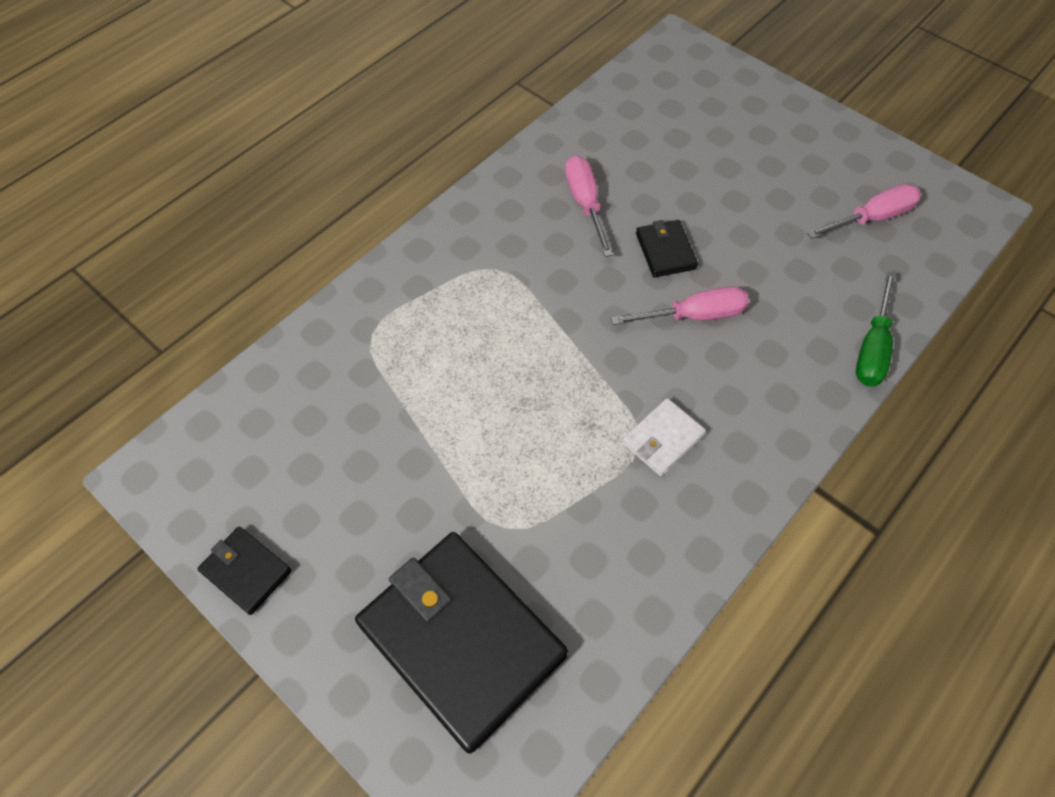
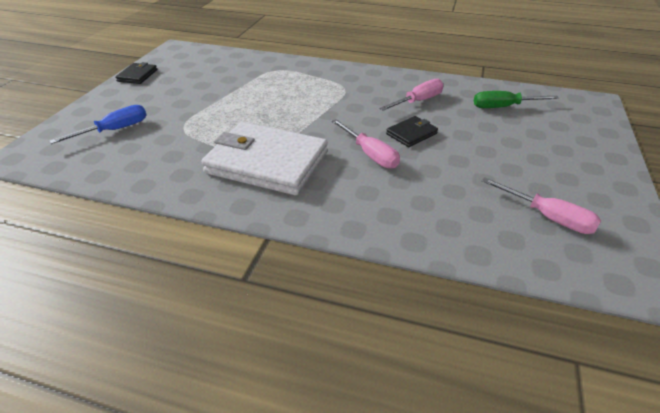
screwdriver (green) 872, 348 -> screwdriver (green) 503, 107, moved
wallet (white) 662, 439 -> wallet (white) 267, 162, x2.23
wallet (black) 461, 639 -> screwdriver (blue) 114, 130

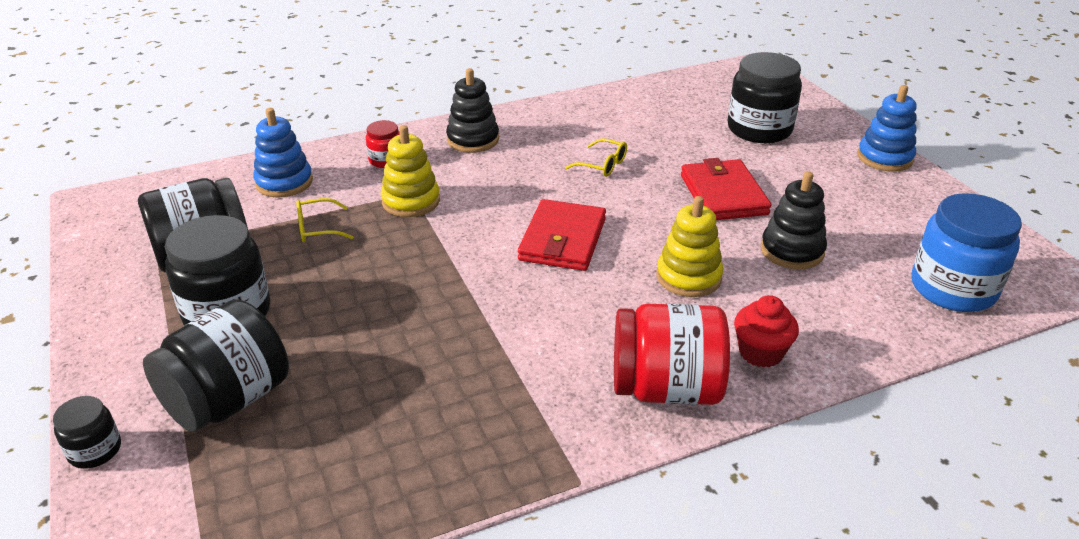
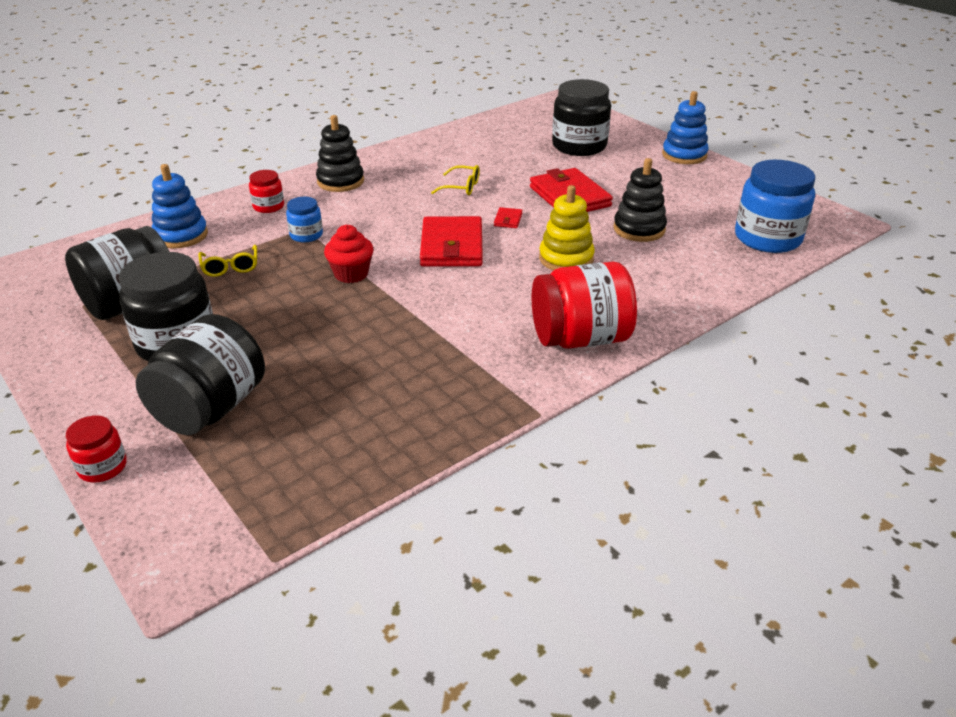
stacking toy (yellow) 411, 201 -> jar (blue) 306, 235
glasses (yellow) 318, 228 -> glasses (yellow) 230, 267, 75 degrees counterclockwise
cupcake (red) 760, 352 -> cupcake (red) 351, 274, moved
jar (black) 95, 450 -> jar (red) 102, 467
none -> wallet (red) 508, 220

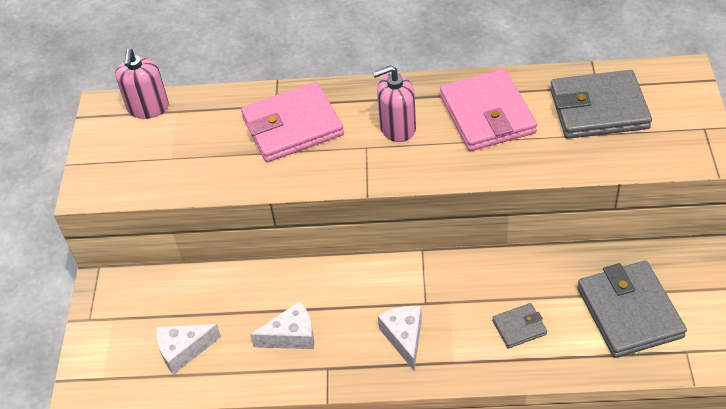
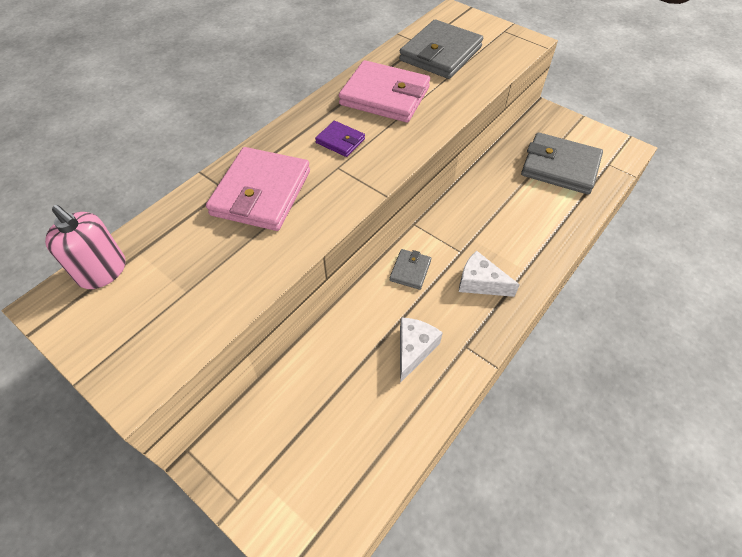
soap dispenser (pink) 397, 128 -> wallet (purple) 340, 141
wallet (grey) 519, 327 -> wallet (grey) 410, 270, moved
cheese (white) 183, 351 -> none

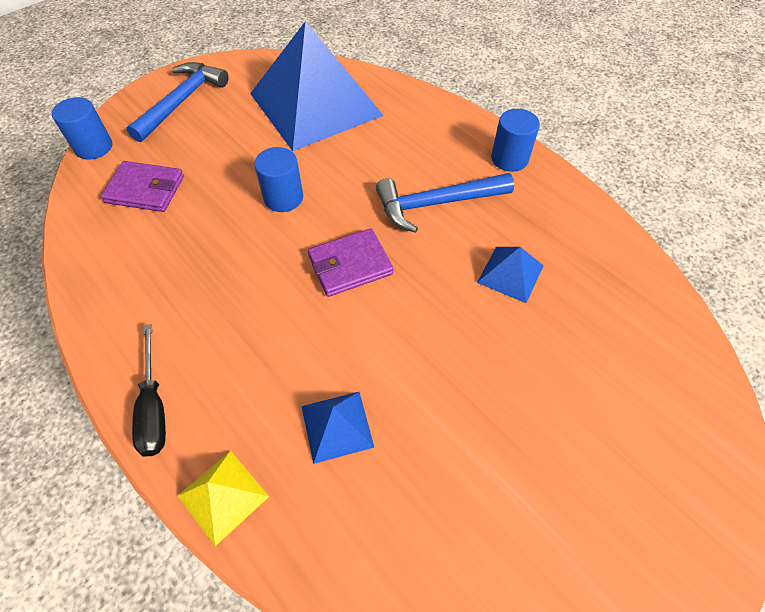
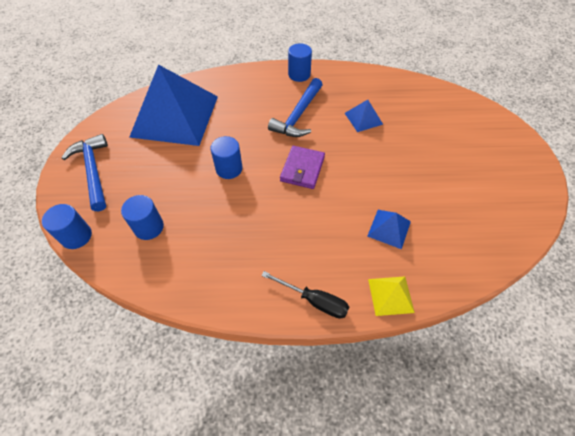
wallet (purple) 145, 189 -> cylinder (blue) 149, 227

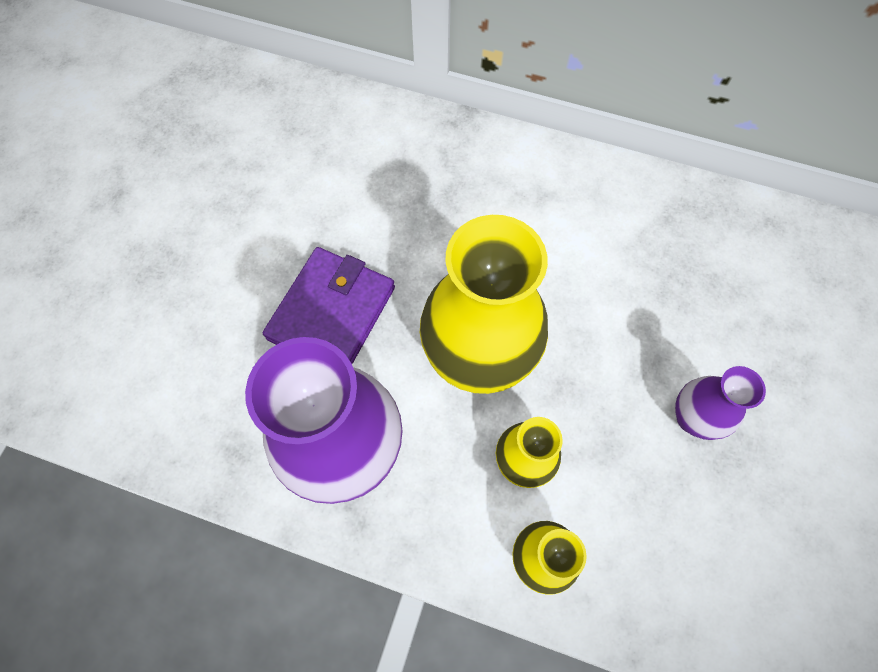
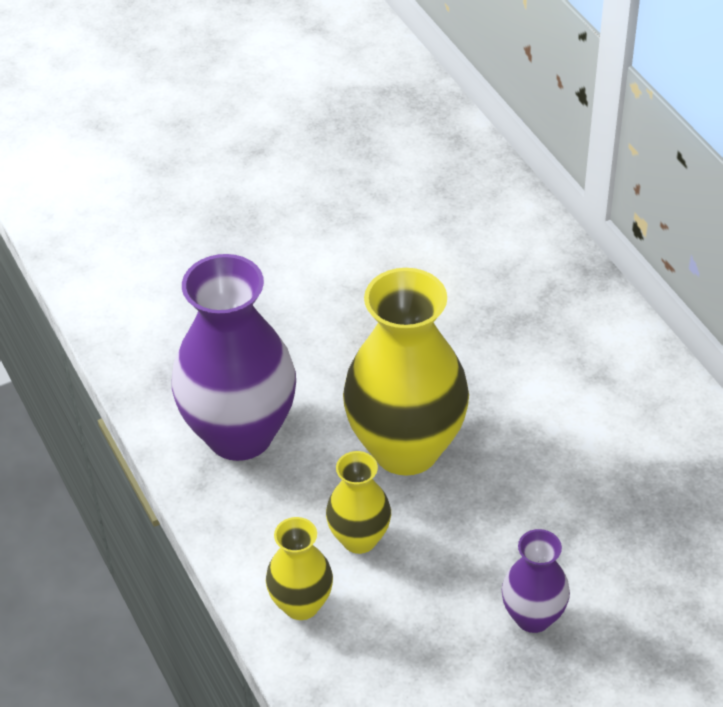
wallet (purple) 331, 313 -> none

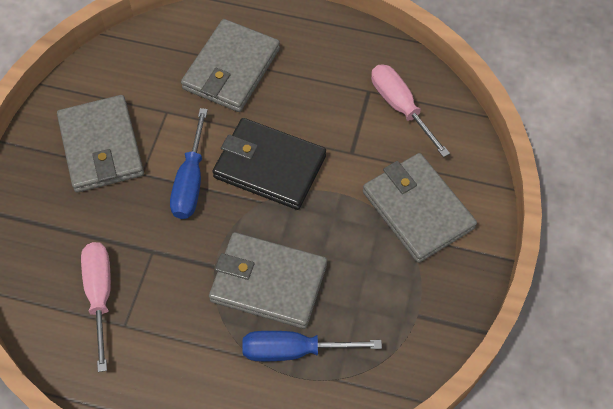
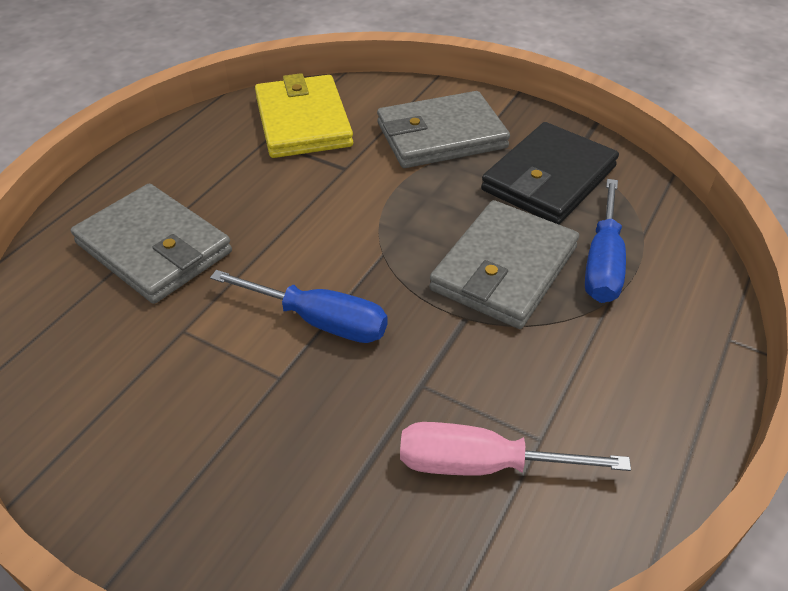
screwdriver (pink) 400, 107 -> wallet (yellow) 303, 121
wallet (grey) 101, 147 -> none
wallet (black) 269, 166 -> wallet (black) 548, 179, moved

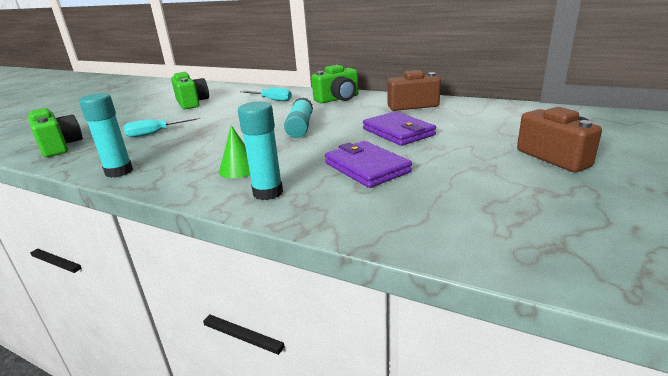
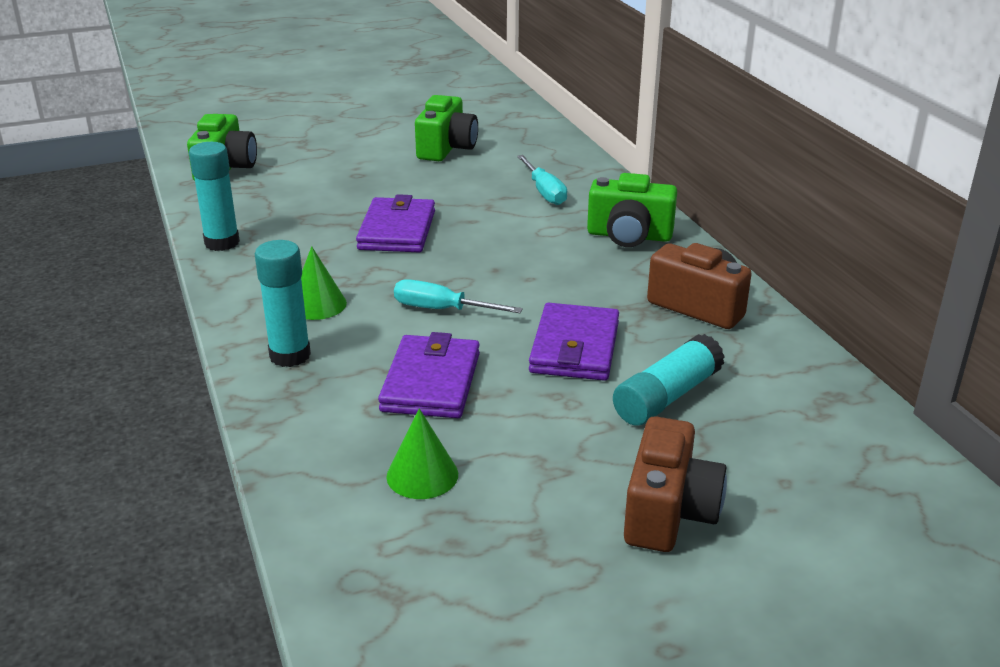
glue stick (turquoise) 300, 127 -> glue stick (turquoise) 666, 397, moved
screwdriver (turquoise) 155, 133 -> screwdriver (turquoise) 441, 309, moved
none -> wallet (purple) 397, 230
none -> cone (green) 422, 475

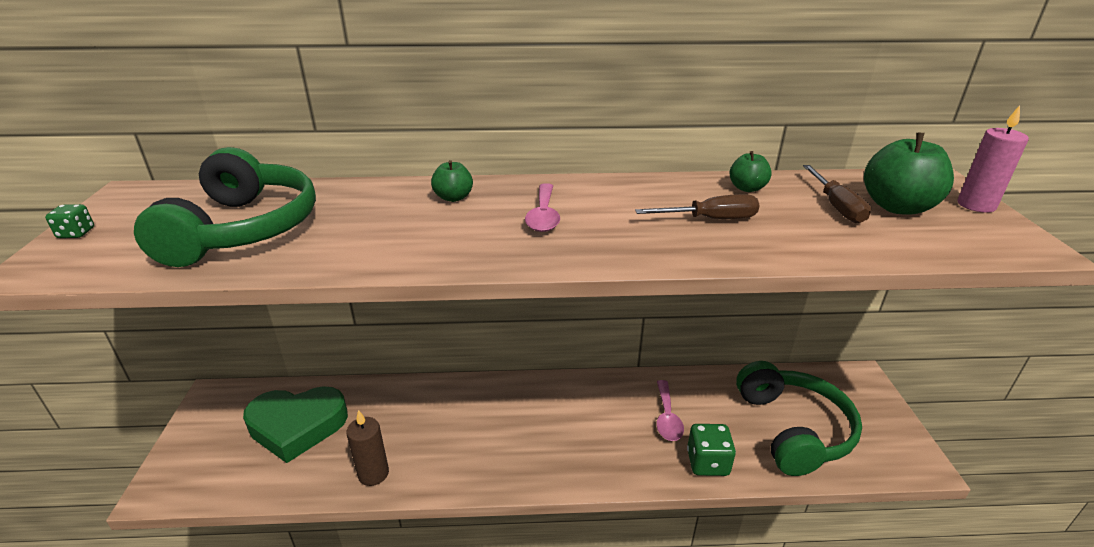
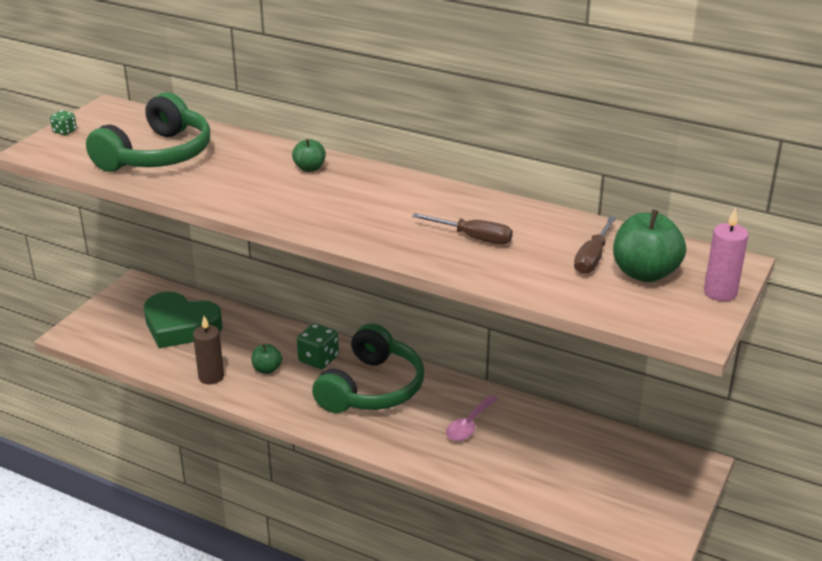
apple (green) 747, 188 -> apple (green) 267, 369, moved
spoon (pink) 543, 216 -> none
headphones (green) 793, 429 -> headphones (green) 372, 388, moved
dice (green) 707, 463 -> dice (green) 318, 359, moved

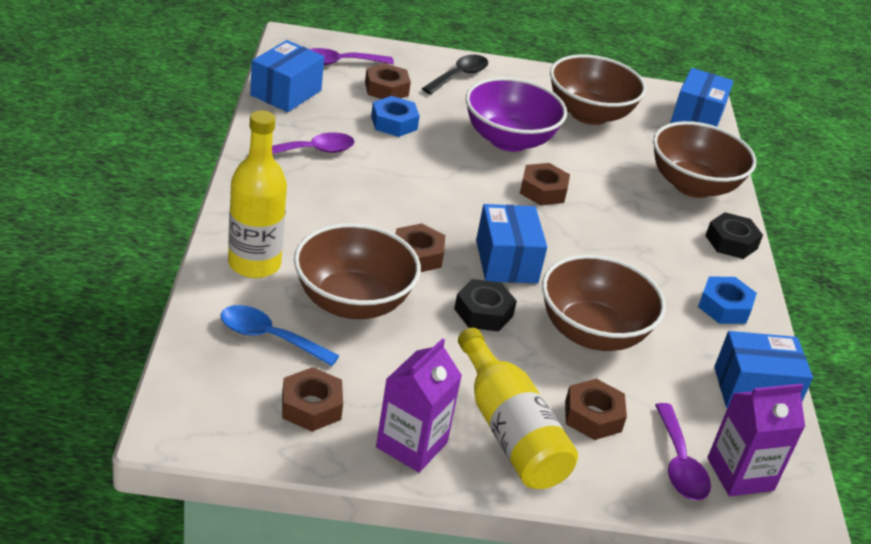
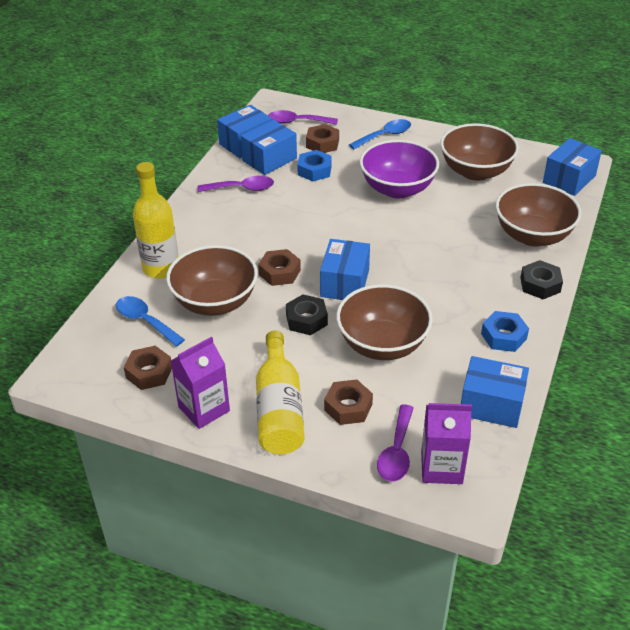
spoon (black) 459, 76 -> spoon (blue) 385, 136
nut (brown) 543, 191 -> none
none -> box (blue) 269, 159

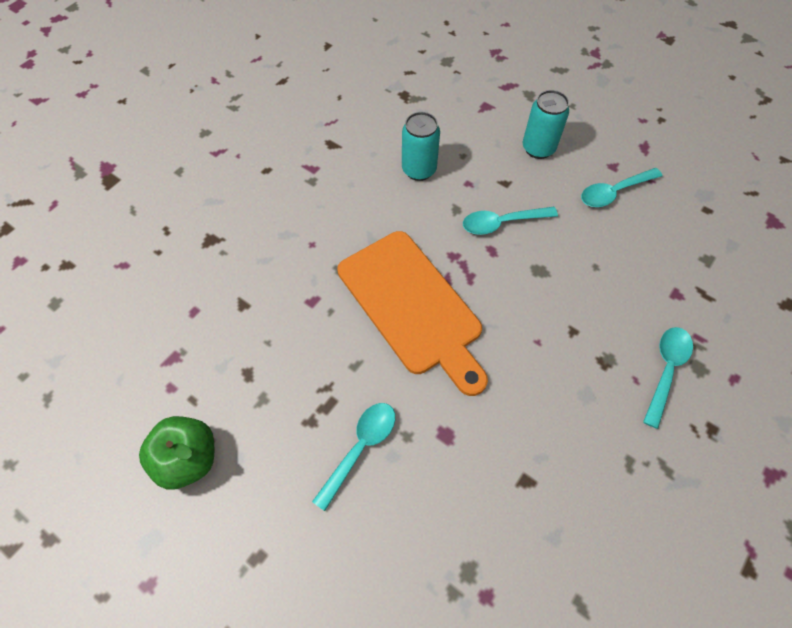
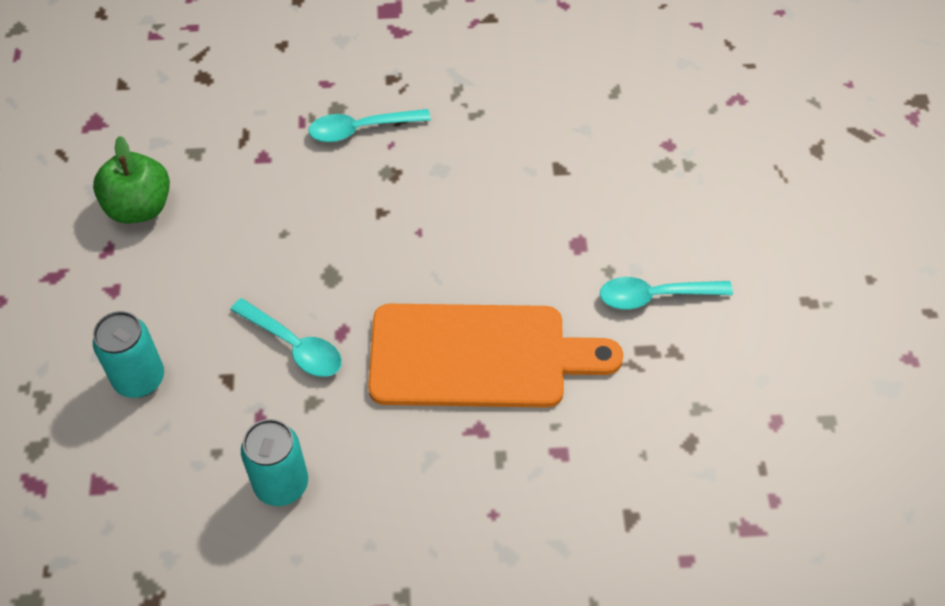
spoon (turquoise) 614, 192 -> none
cutting board (orange) 412, 306 -> cutting board (orange) 478, 357, 75 degrees clockwise
apple (green) 188, 459 -> apple (green) 139, 207, moved

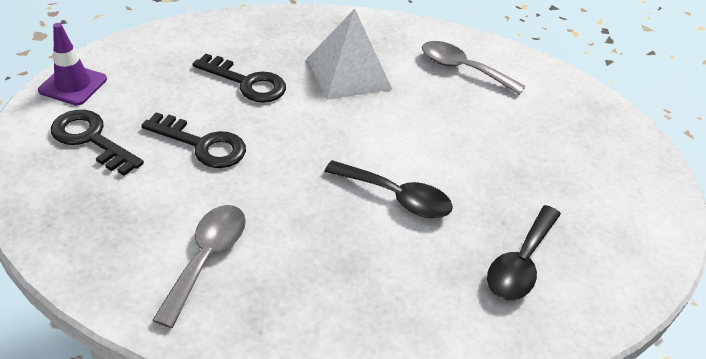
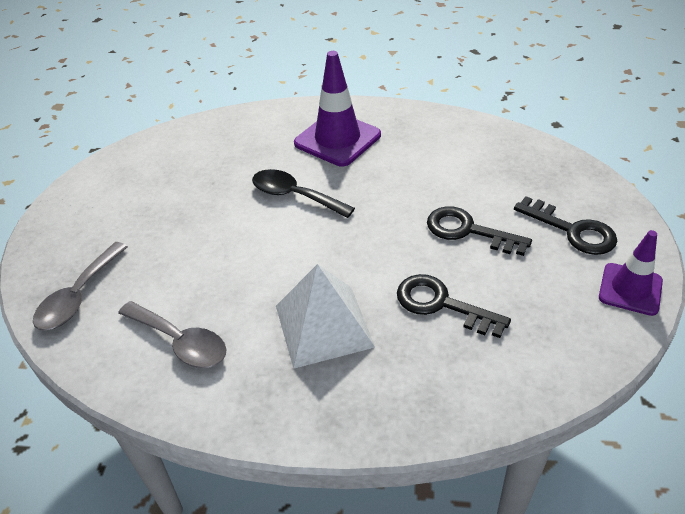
spoon (grey) 207, 258 -> spoon (grey) 79, 296, moved
spoon (black) 521, 263 -> none
none -> traffic cone (purple) 337, 139

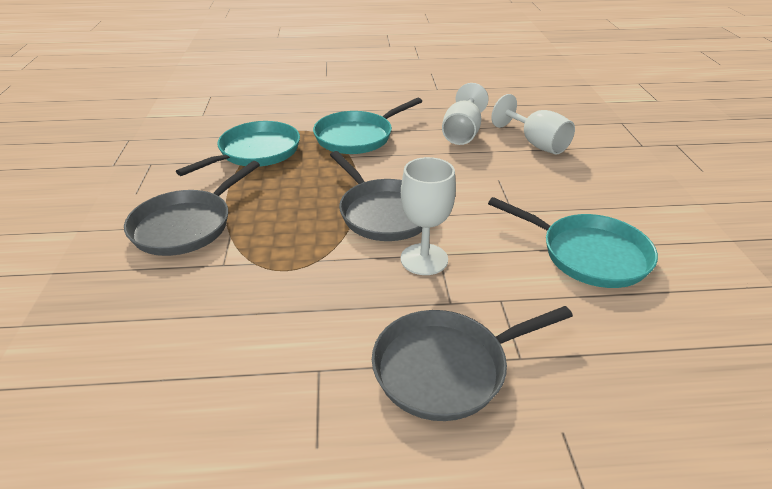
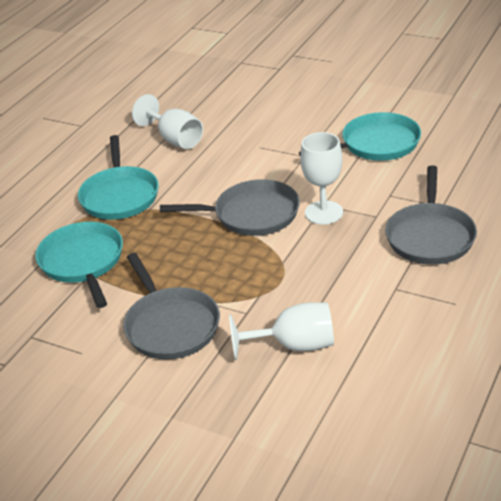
goblet (white) 536, 143 -> goblet (white) 294, 345, moved

